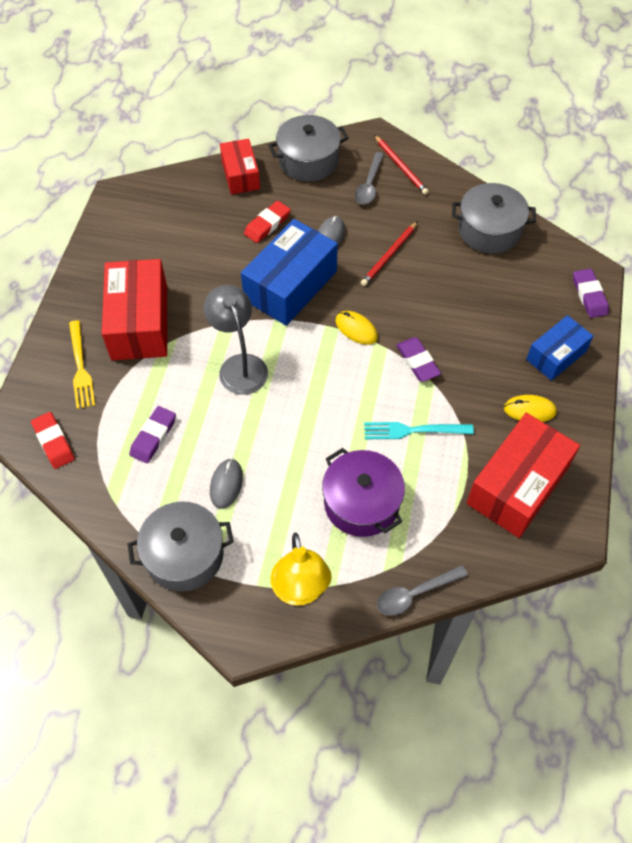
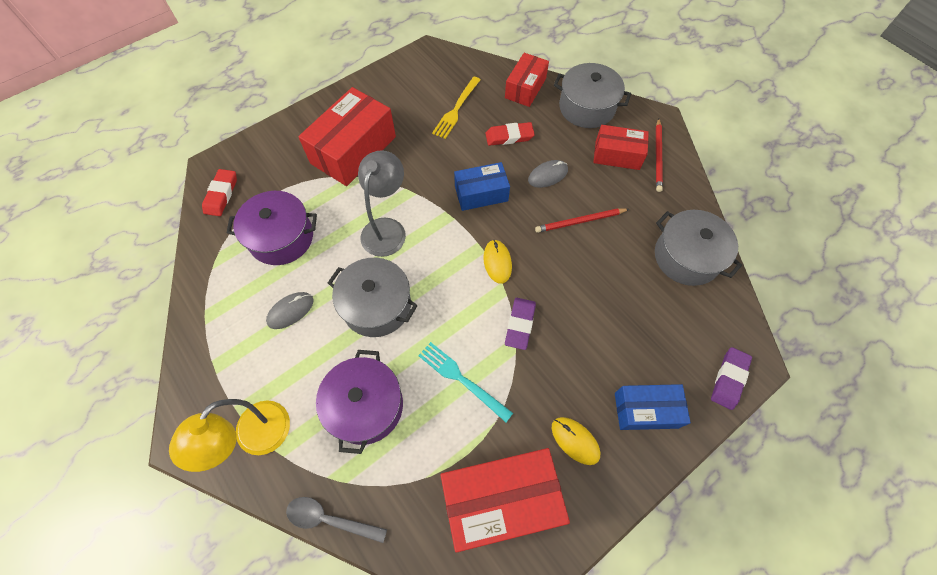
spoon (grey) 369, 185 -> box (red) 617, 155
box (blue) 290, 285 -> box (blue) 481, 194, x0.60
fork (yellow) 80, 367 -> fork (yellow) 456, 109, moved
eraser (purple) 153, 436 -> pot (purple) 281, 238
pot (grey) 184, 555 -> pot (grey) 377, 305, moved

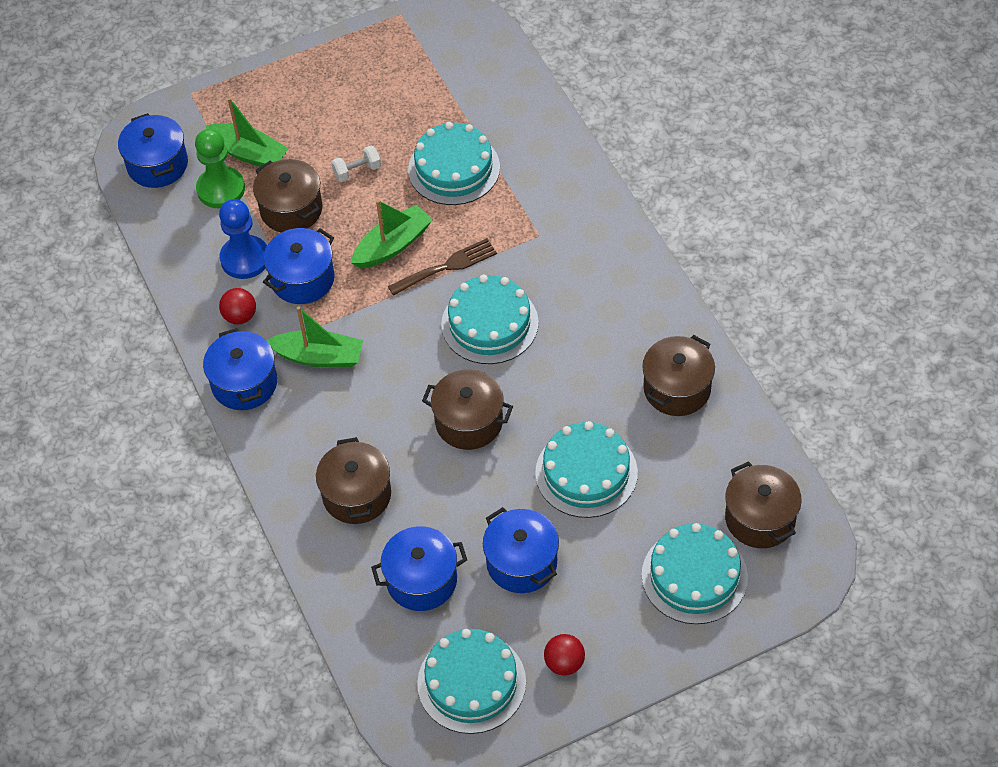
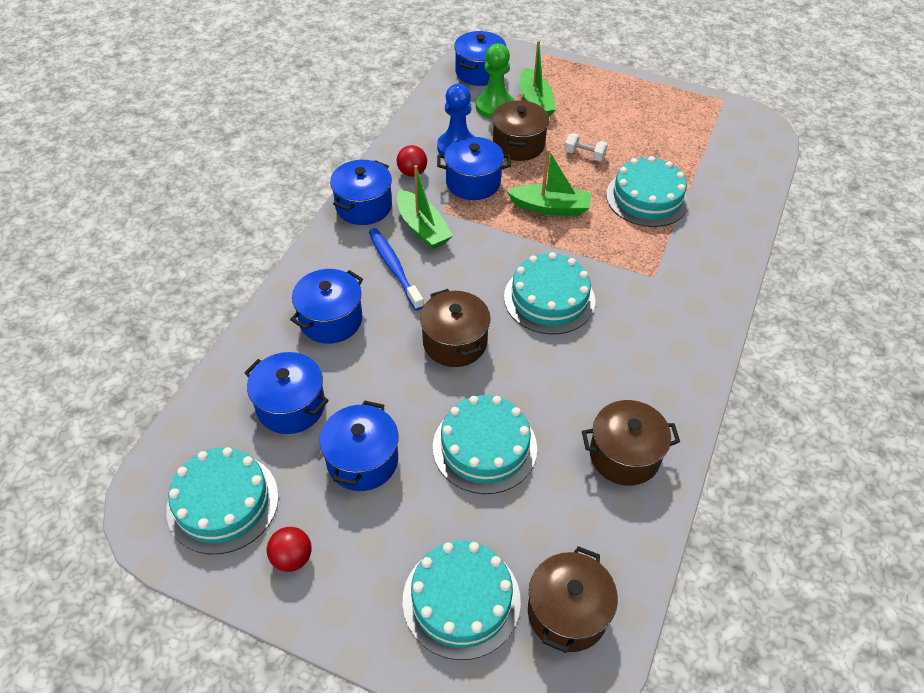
fork (brown) 447, 266 -> none
pot (brown) 357, 495 -> pot (blue) 331, 320
none -> toothbrush (blue) 394, 268

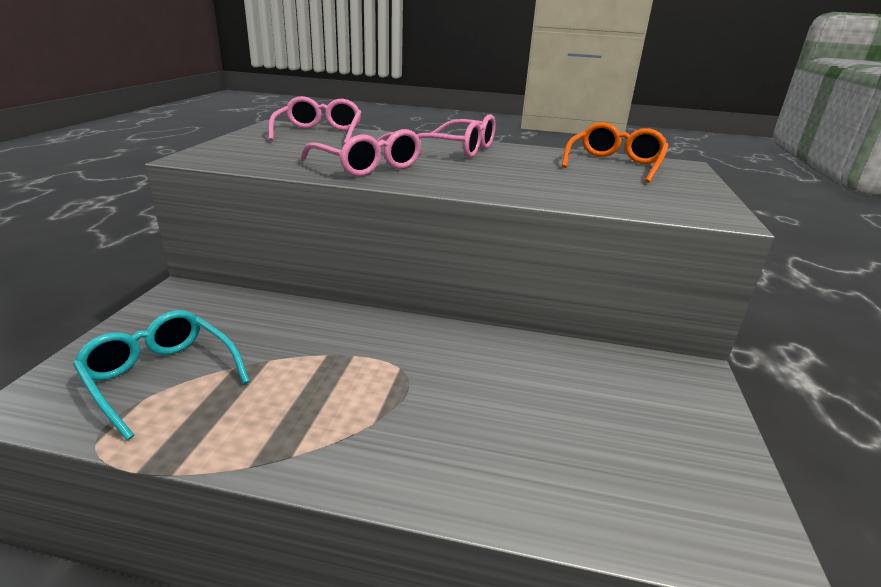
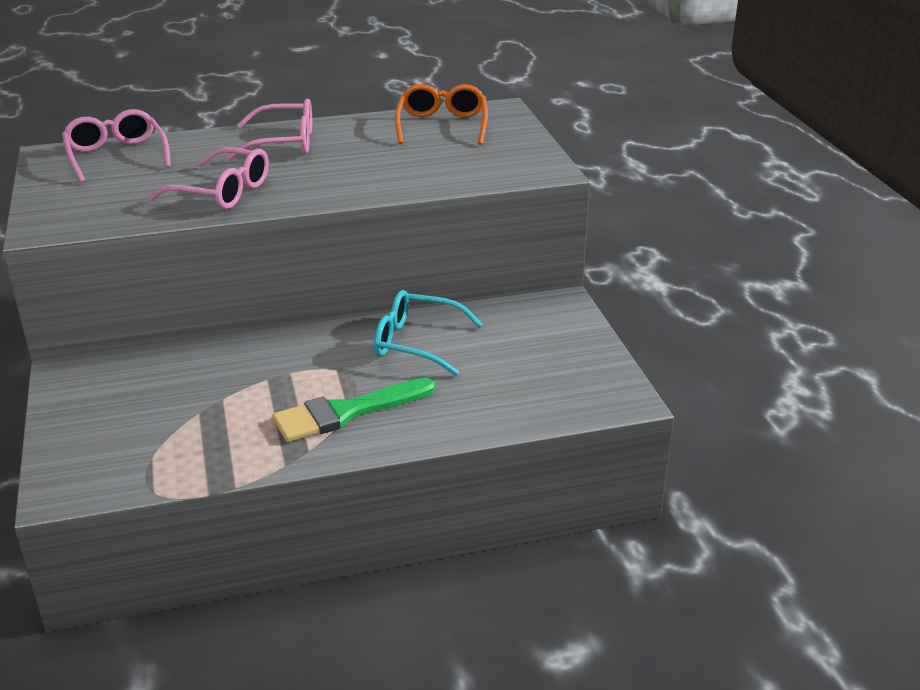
glasses (turquoise) 161, 377 -> glasses (turquoise) 417, 343, moved
none -> brush (green) 346, 412

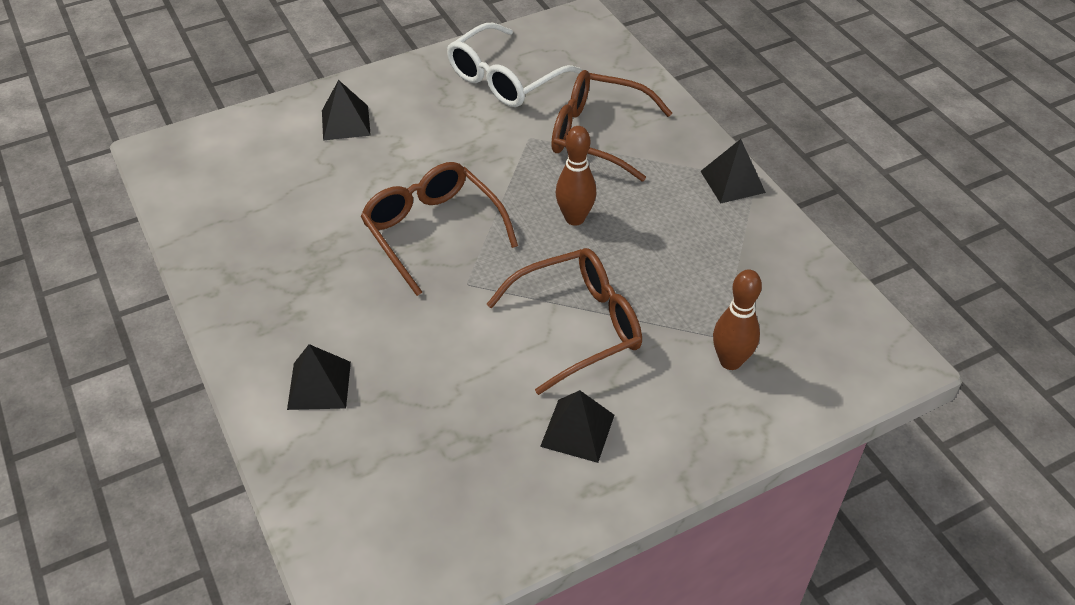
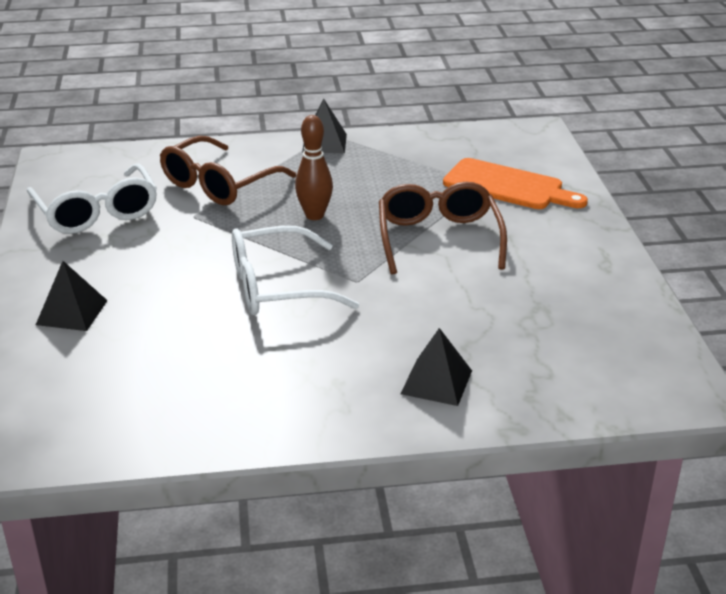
glasses (brown) 432, 231 -> glasses (white) 276, 287
bowling pin (brown) 730, 361 -> cutting board (orange) 508, 186
pyramid (black) 577, 430 -> none

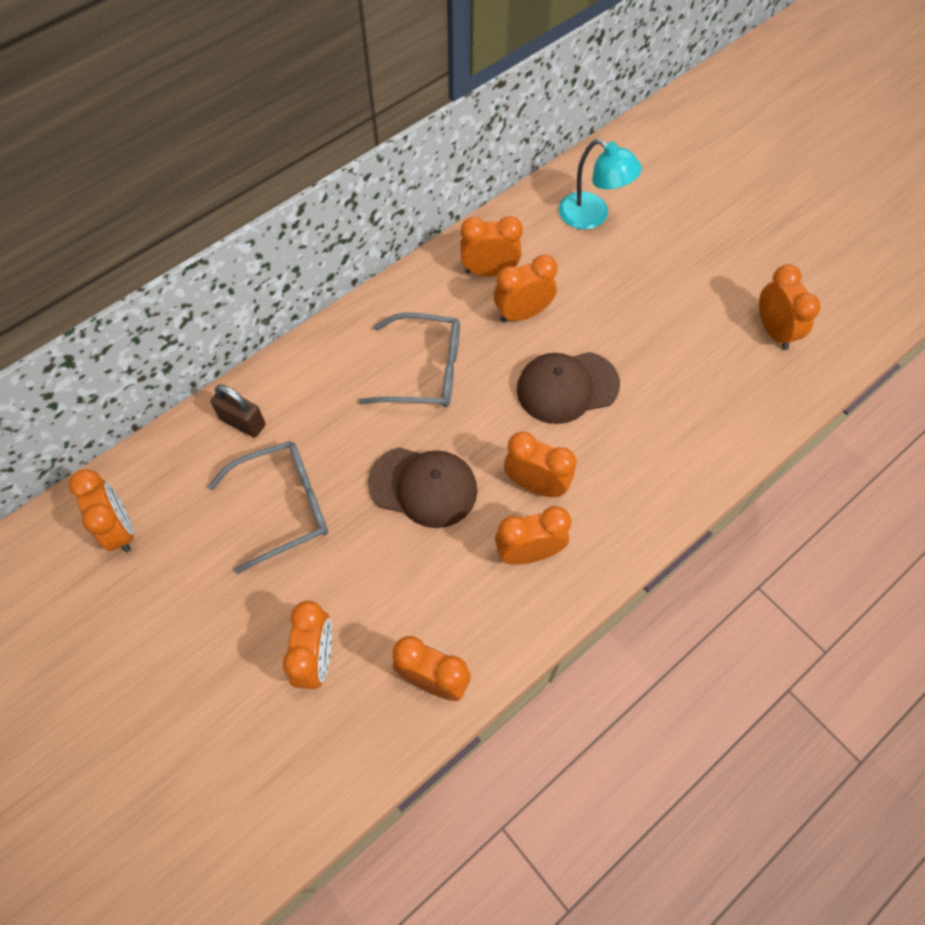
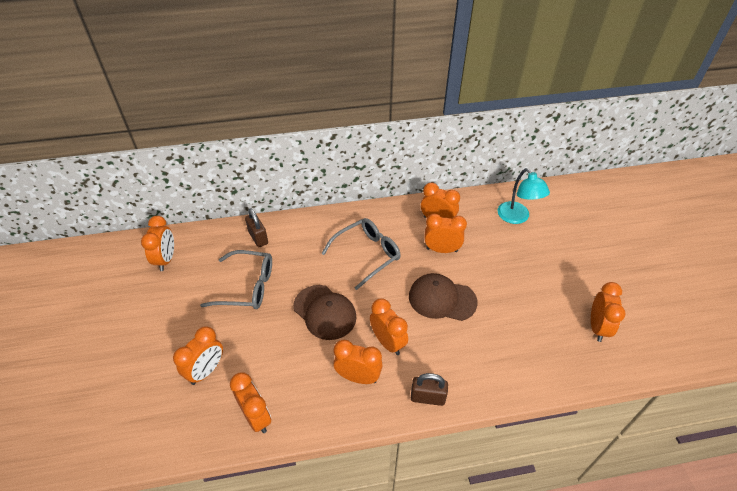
glasses (grey) 424, 370 -> glasses (grey) 367, 254, 75 degrees counterclockwise
none -> padlock (brown) 427, 397

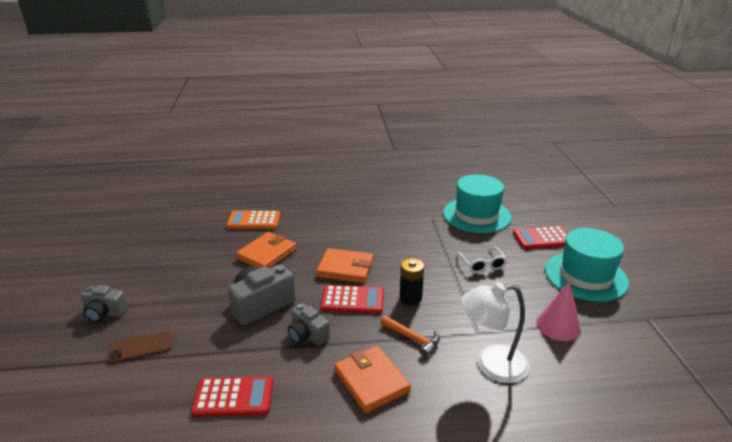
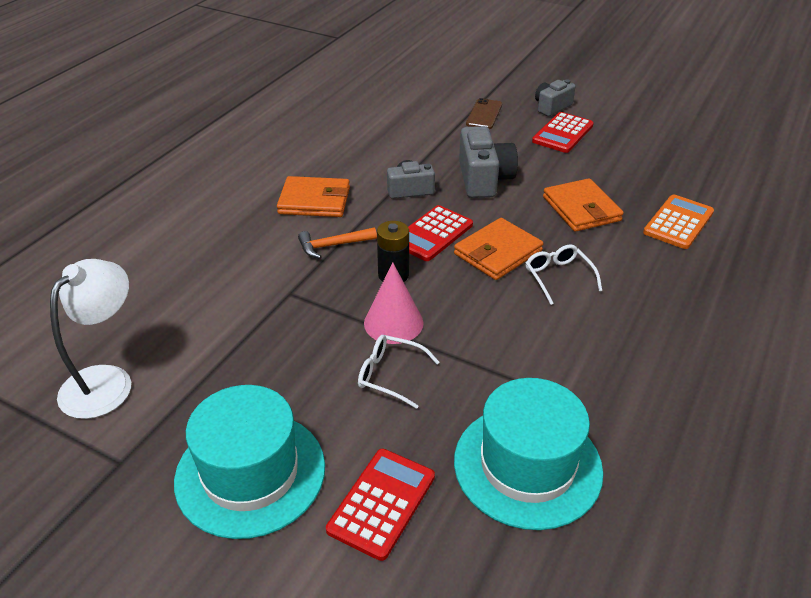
cone (pink) 558, 325 -> cone (pink) 393, 323, moved
lamp (white) 491, 365 -> lamp (white) 106, 381, moved
calculator (red) 233, 397 -> calculator (red) 562, 133, moved
none -> glasses (white) 558, 277

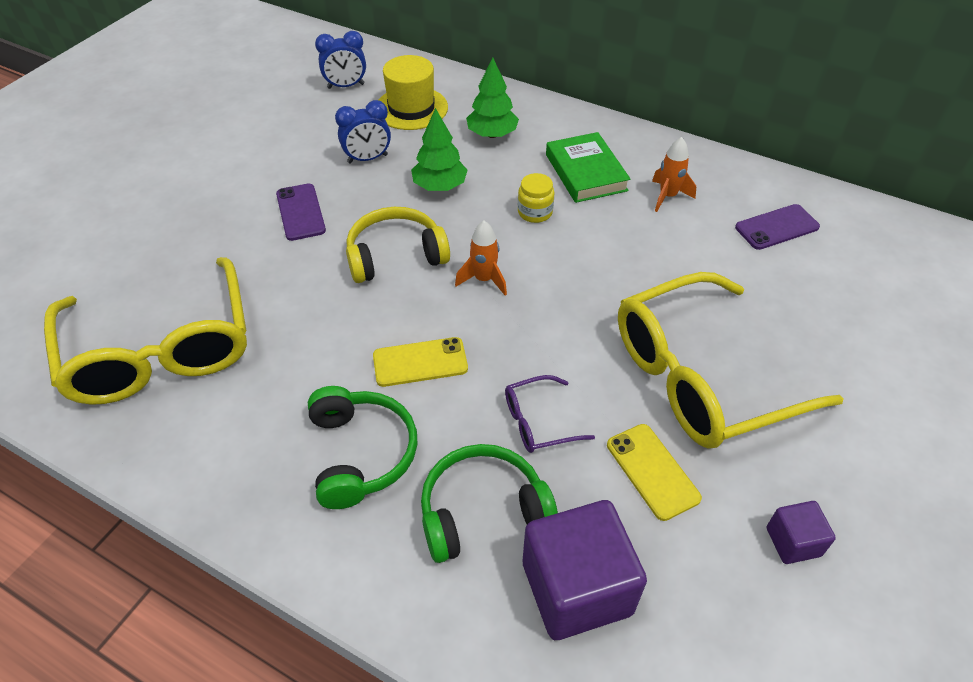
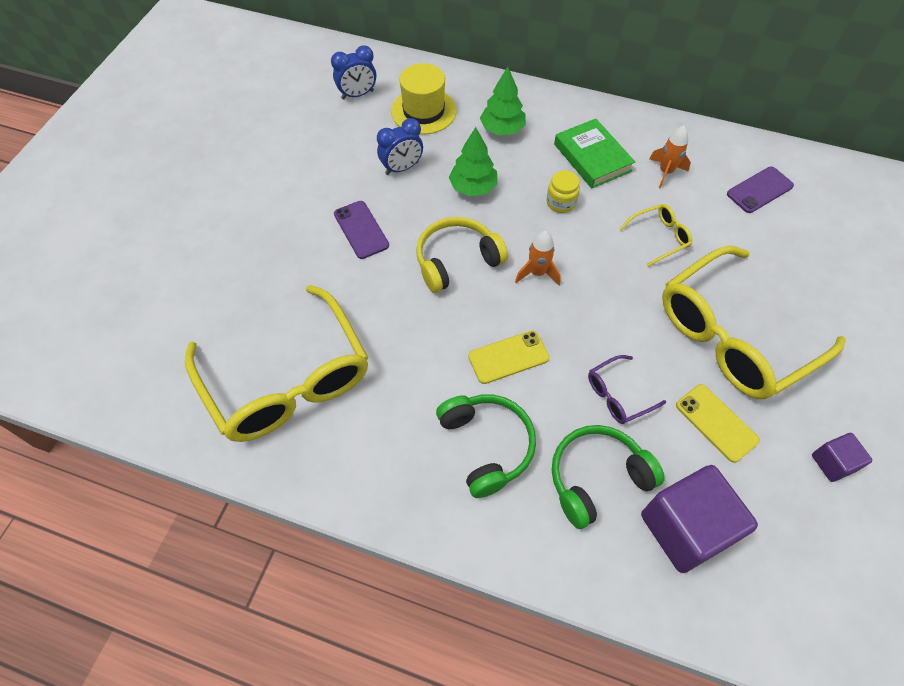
none -> glasses (yellow) 659, 237

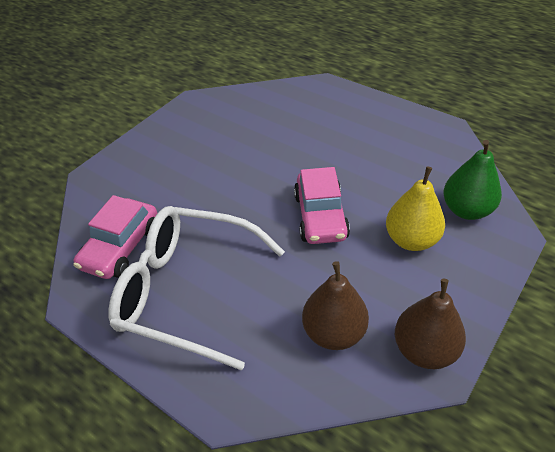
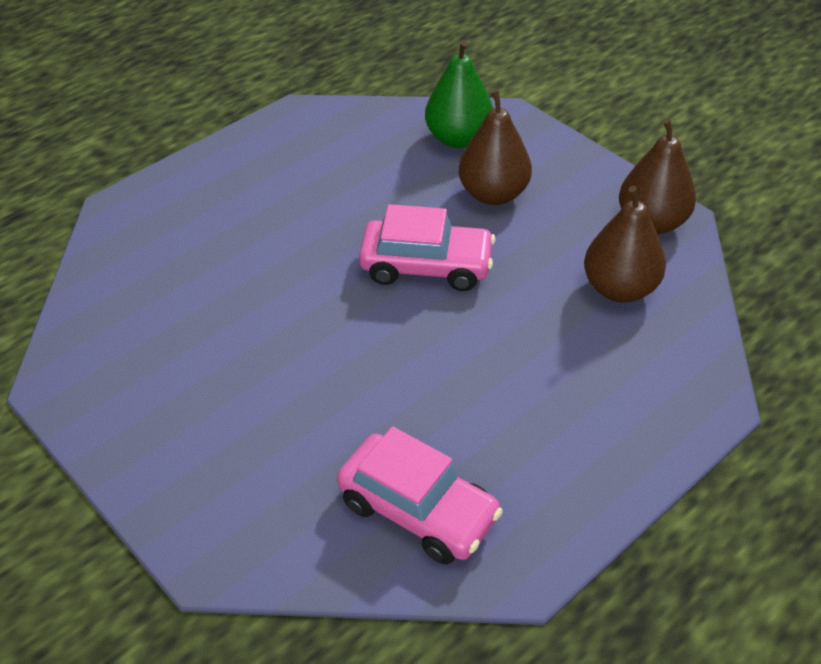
pear (yellow) 411, 240 -> pear (brown) 493, 194
glasses (white) 187, 290 -> none

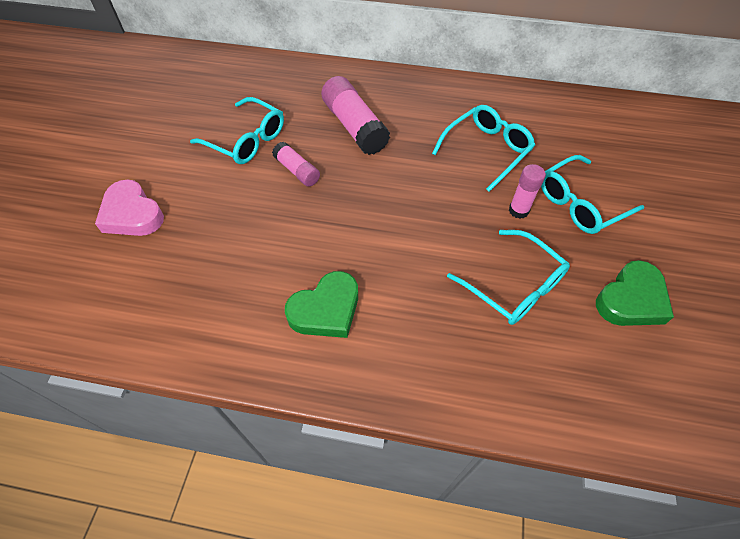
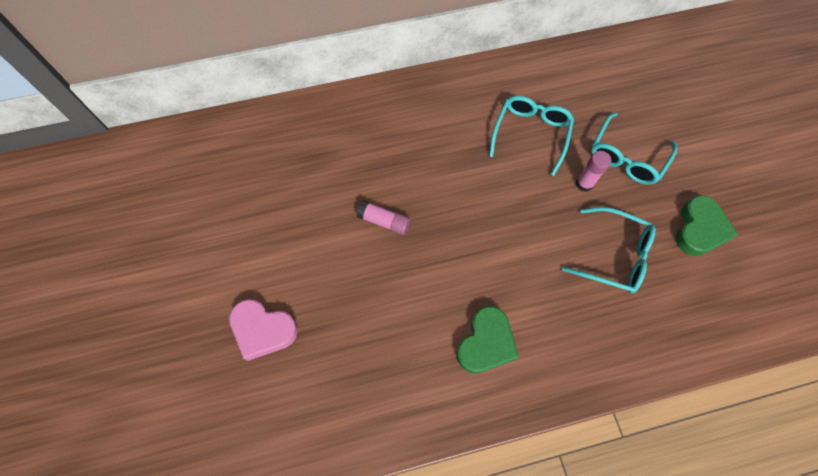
glue stick (pink) 354, 126 -> none
glasses (turquoise) 247, 140 -> none

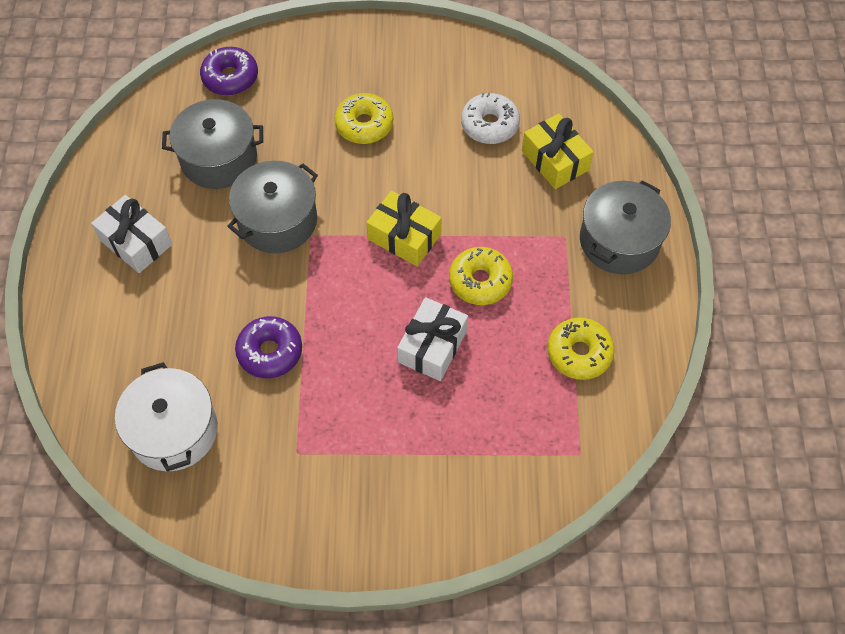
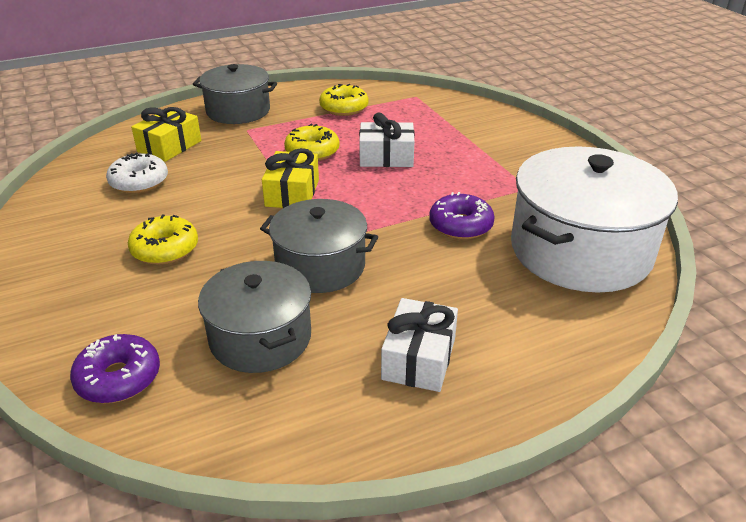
pot (white) 174, 430 -> pot (white) 580, 250, x1.60

